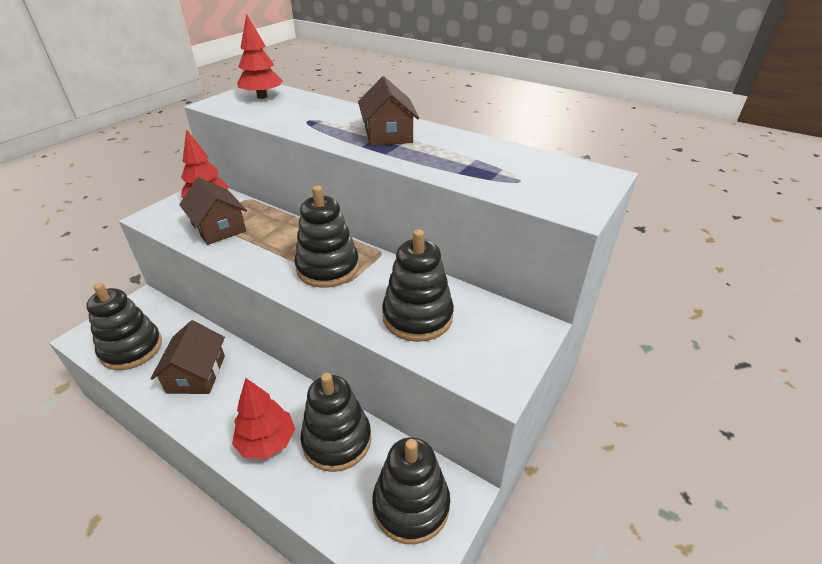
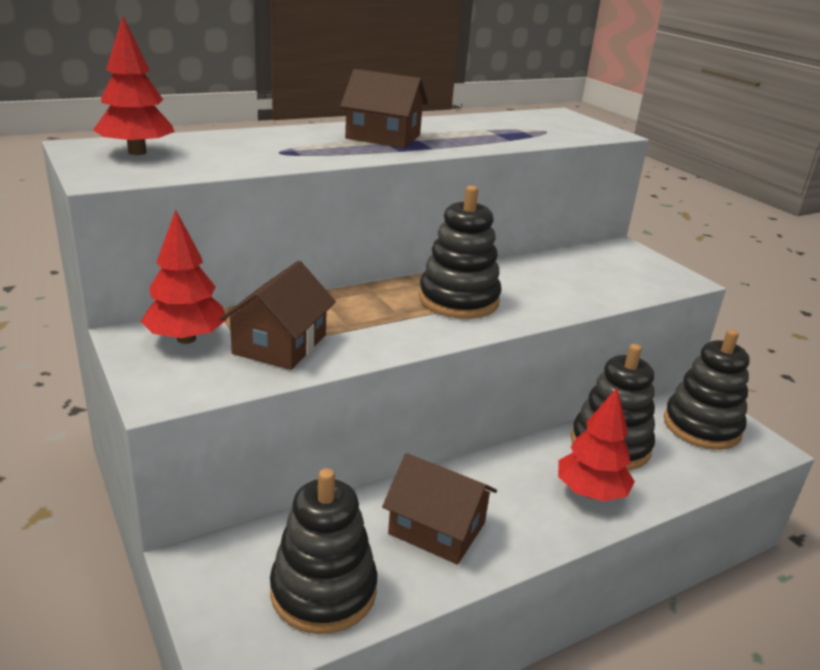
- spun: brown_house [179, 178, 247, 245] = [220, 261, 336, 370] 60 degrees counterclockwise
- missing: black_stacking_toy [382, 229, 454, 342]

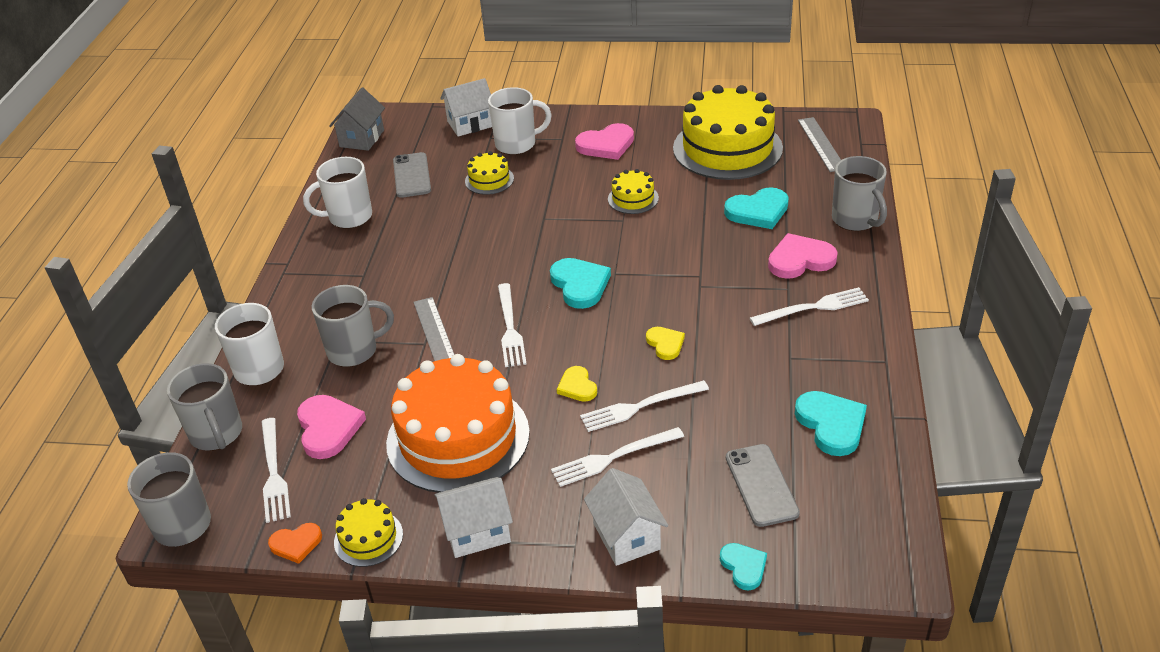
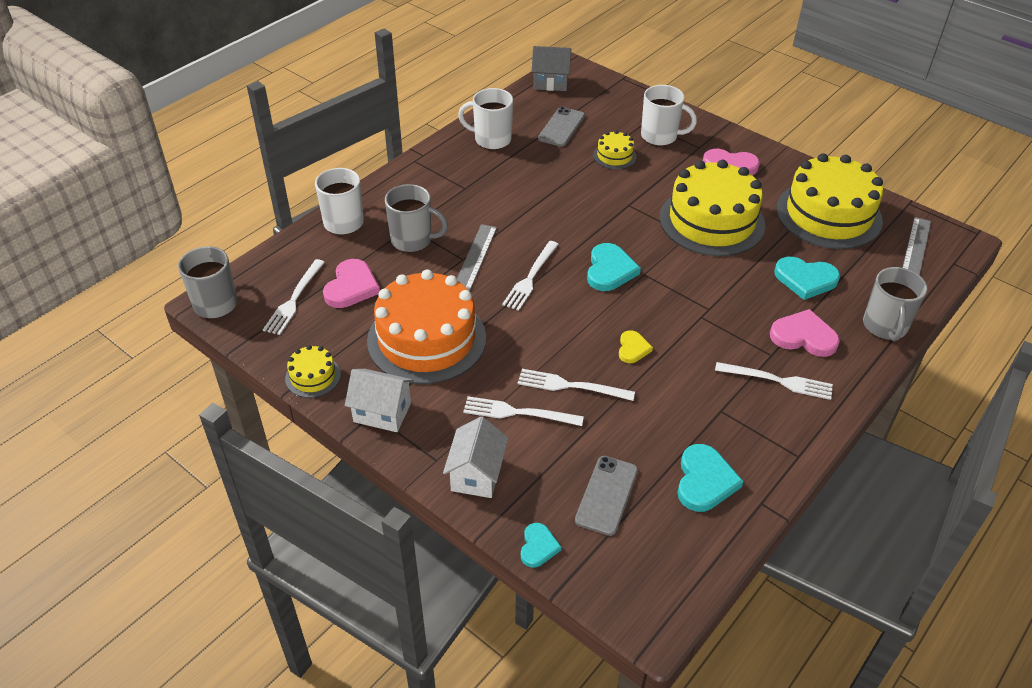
- missing: white_house [440, 78, 492, 136]
- spun: grey_house [329, 88, 385, 151] = [532, 46, 571, 91] 45 degrees clockwise
- size: yellow_cake [608, 169, 659, 214] = [660, 160, 765, 256] x2.25
- missing: grey_mug [167, 363, 242, 451]
- missing: yellow_heart [557, 366, 597, 402]
- missing: orange_heart [268, 523, 322, 564]

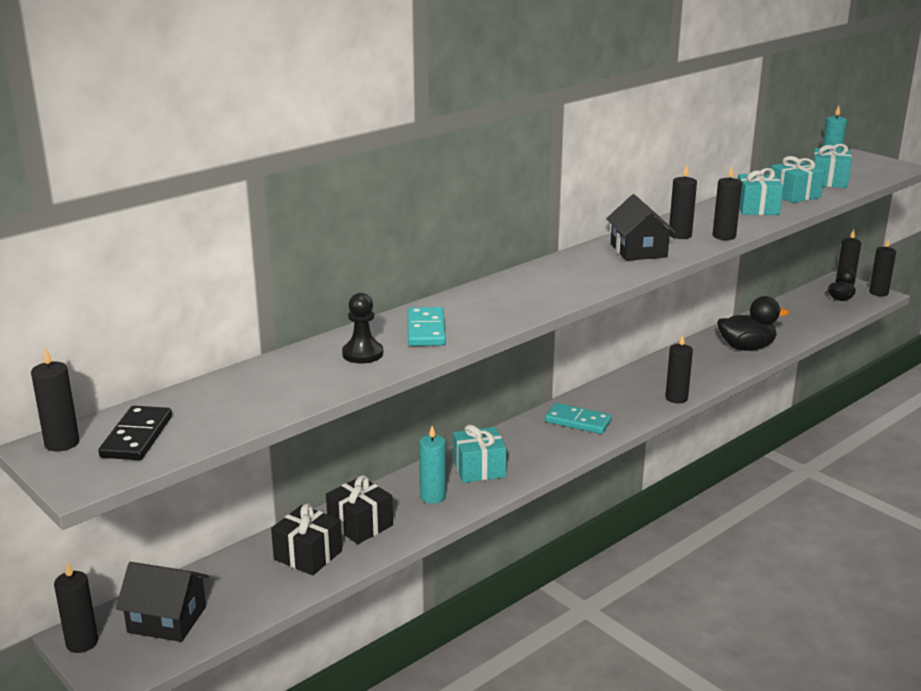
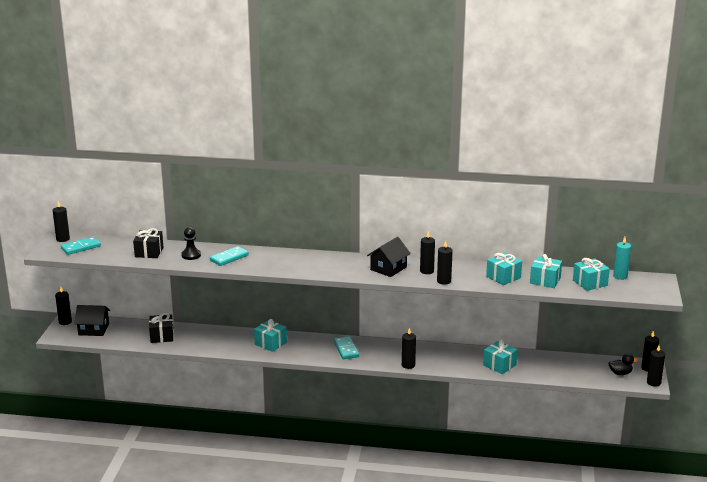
- exchanged: black_duck [717, 296, 789, 351] to turquoise_gift [483, 340, 518, 374]
- colour: black_domino [98, 406, 172, 460] to turquoise_domino [61, 237, 101, 255]
- missing: turquoise_candle [419, 426, 446, 503]
- relocated: black_gift [326, 475, 393, 544] to [133, 228, 164, 258]
- spun: black_house [116, 562, 209, 642] = [74, 305, 110, 336] 60 degrees counterclockwise

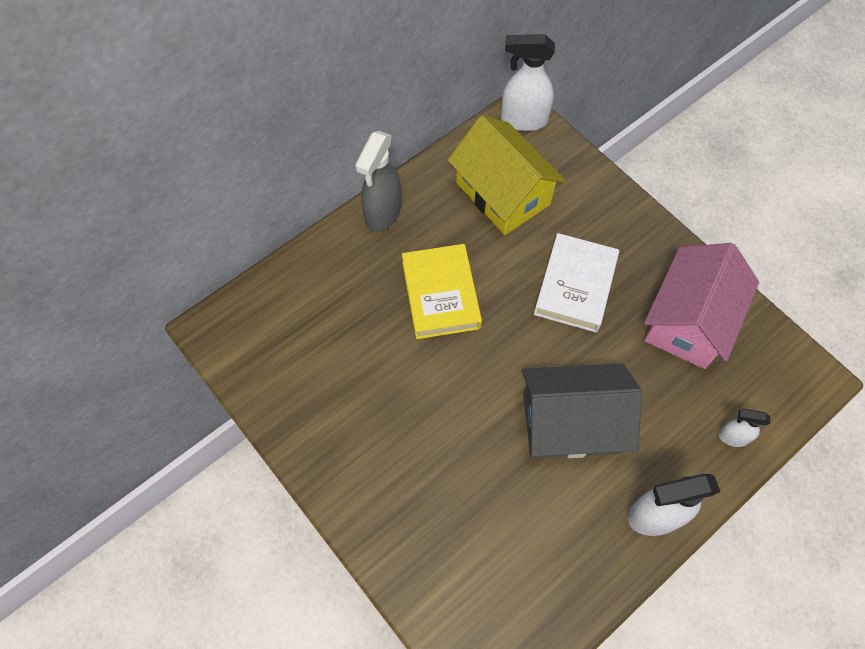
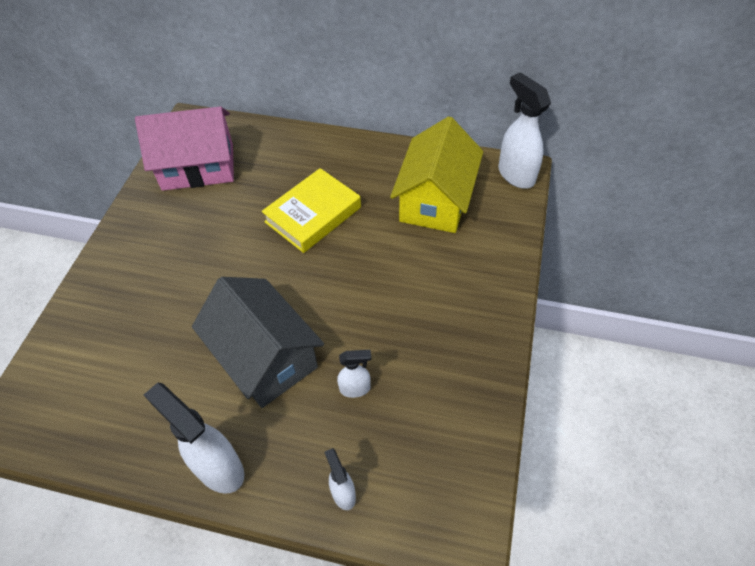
- missing: grey_spray_bottle [355, 131, 401, 232]
- missing: white_book [534, 233, 619, 333]
- relocated: pink_house [644, 243, 759, 369] to [135, 106, 234, 191]
- appeared: white_spray_bottle [337, 350, 371, 398]

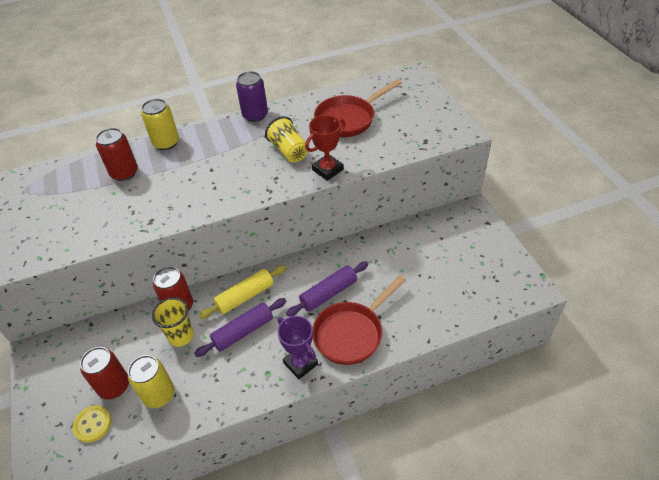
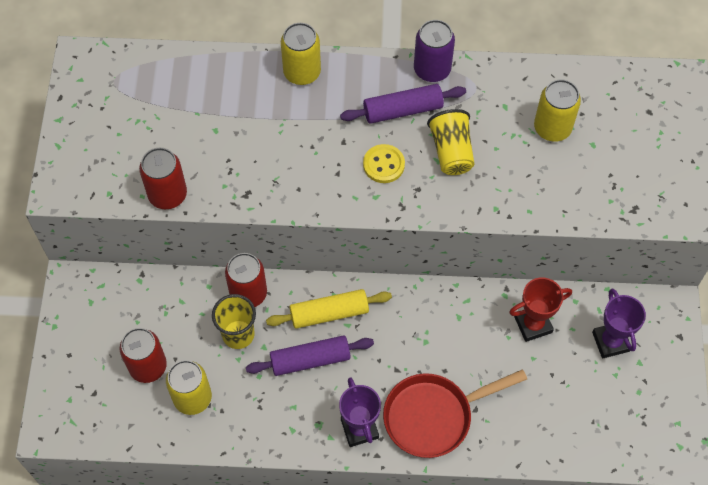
- exchanged: red_pan [314, 79, 402, 137] to yellow_can [534, 79, 581, 142]
- relocated: red_trophy [305, 115, 345, 181] to [509, 277, 572, 342]
- relocated: red_can [96, 128, 138, 181] to [139, 148, 187, 209]
- relocated: purple_rolling_pin [286, 262, 368, 317] to [340, 84, 466, 124]
- relocated: yellow_button [72, 405, 112, 443] to [363, 144, 405, 183]
- appeared: purple_trophy [592, 288, 646, 359]

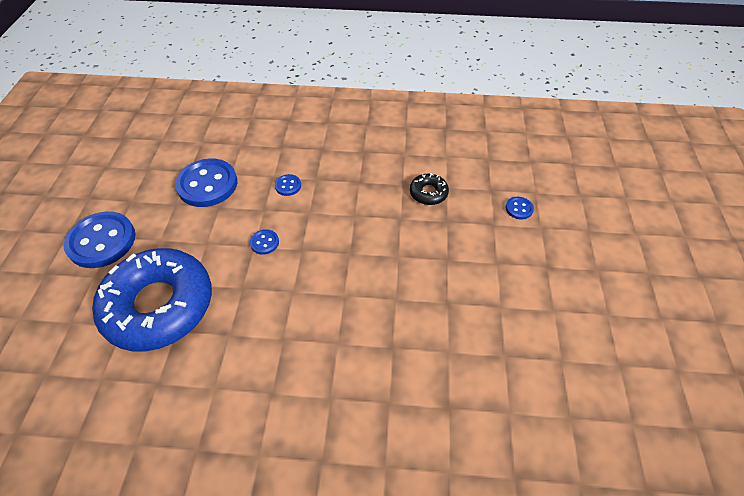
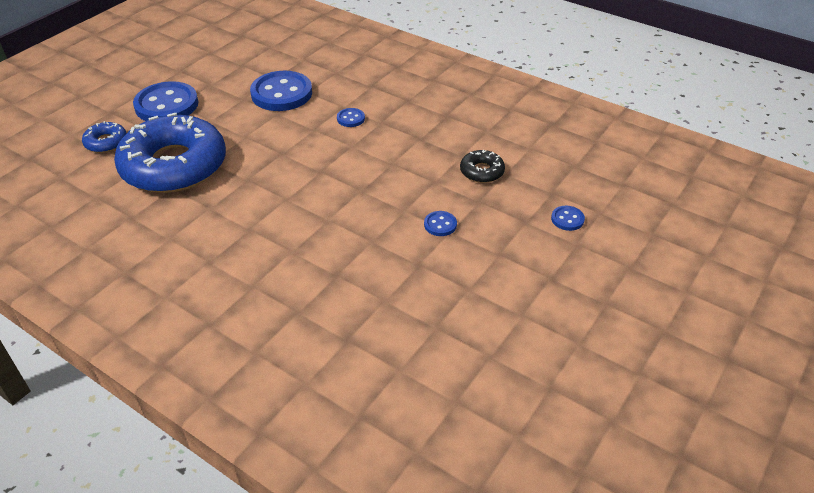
- relocated: blue_button [250, 229, 279, 255] to [424, 211, 457, 236]
- appeared: blue_donut [82, 121, 127, 153]

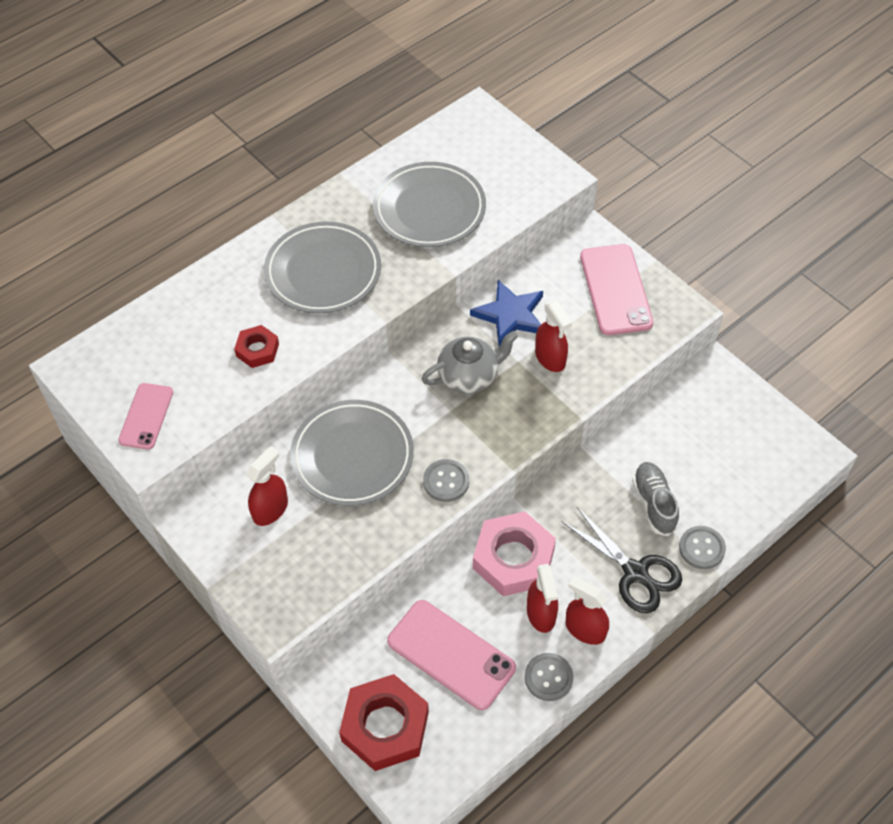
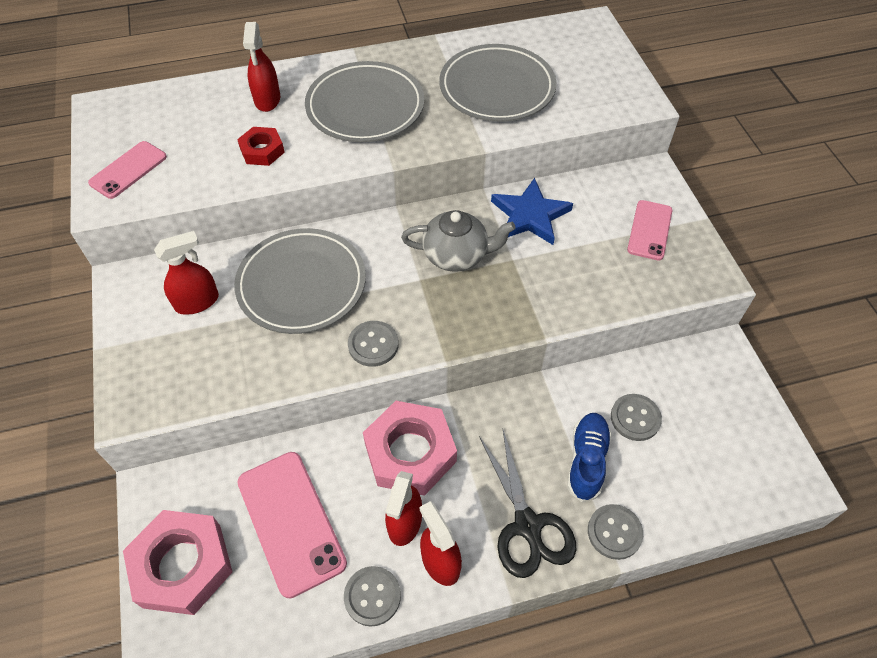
- size: pink_phone [580, 244, 653, 335] = [627, 200, 672, 260] x0.61
- relocated: red_spray_bottle [535, 301, 572, 372] to [243, 22, 280, 112]
- colour: grey_shoe [632, 462, 679, 536] to blue_shoe [567, 413, 611, 502]
- colour: red_nut [339, 674, 429, 771] to pink_nut [123, 510, 233, 615]
- appeared: grey_button [611, 394, 662, 441]

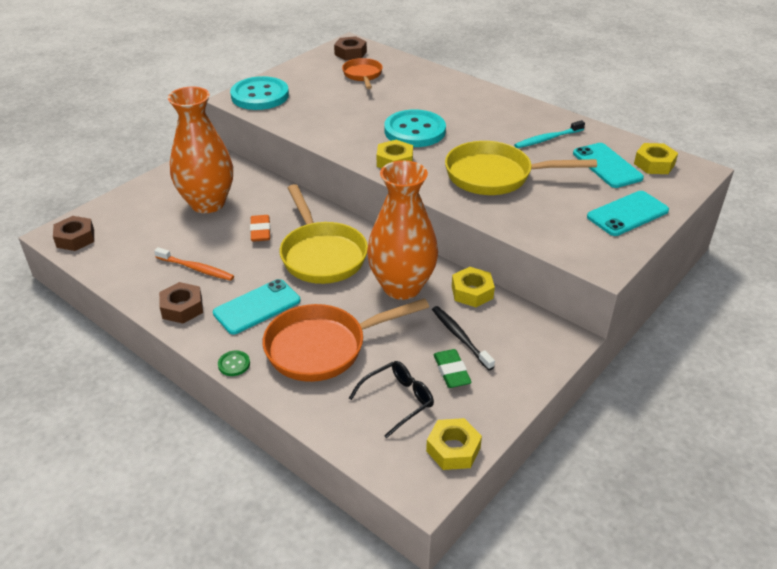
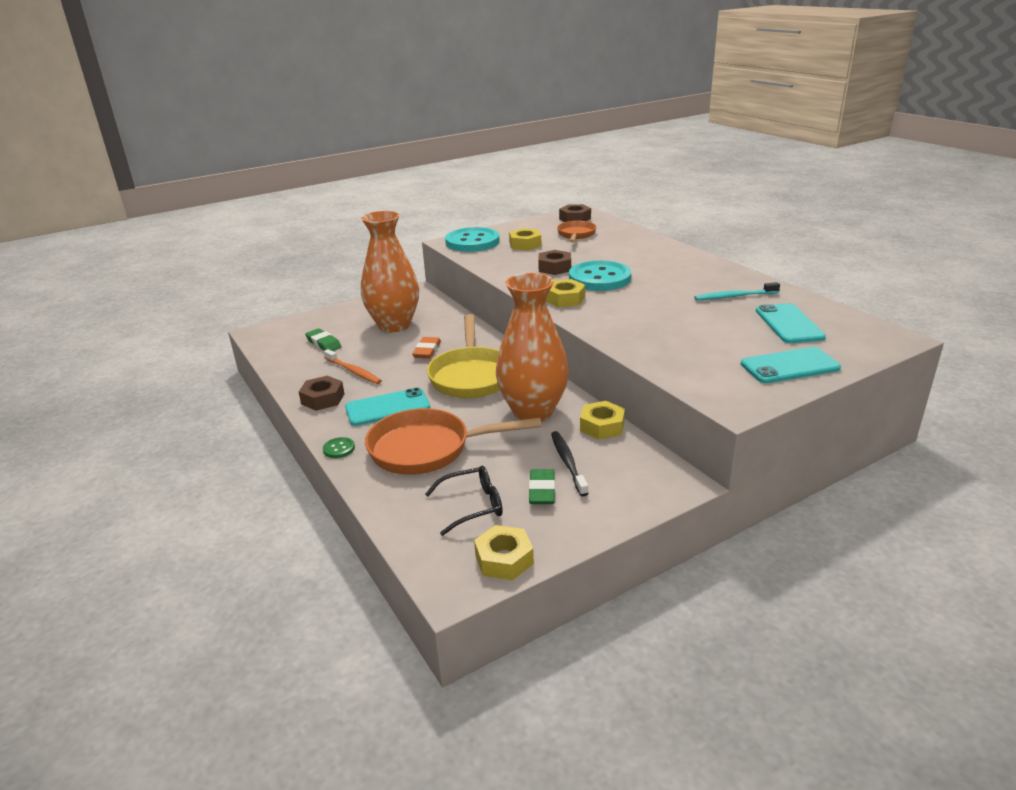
- missing: yellow_pan [445, 141, 597, 195]
- relocated: yellow_nut [634, 143, 678, 174] to [509, 228, 541, 251]
- relocated: brown_nut [53, 216, 94, 251] to [538, 250, 571, 275]
- appeared: green_eraser [305, 328, 342, 351]

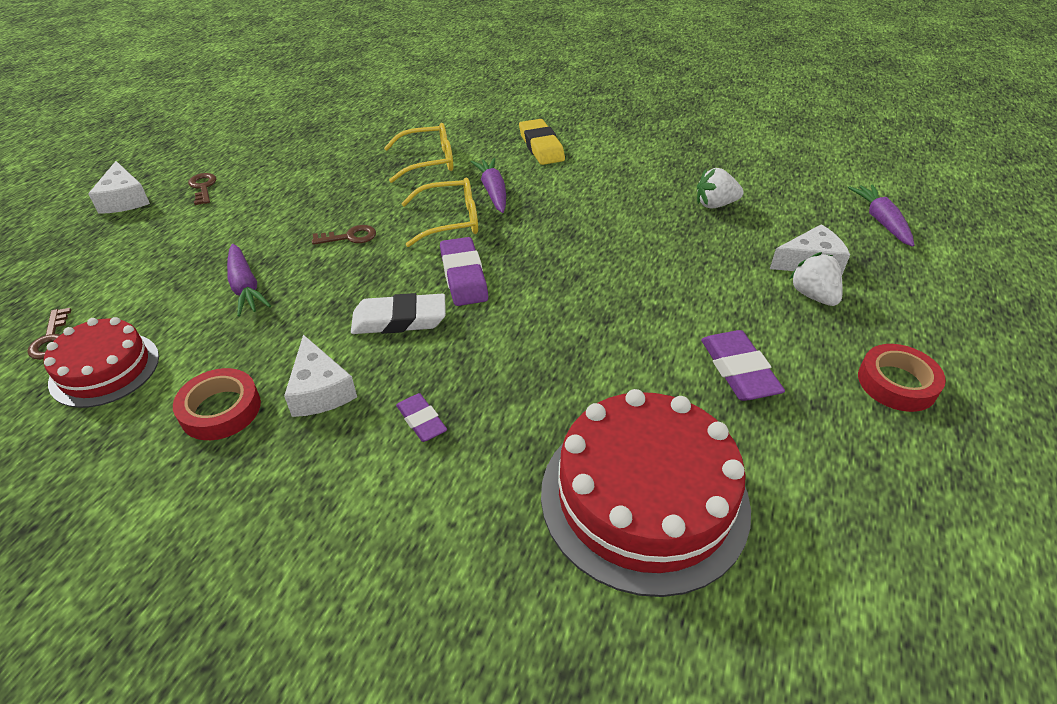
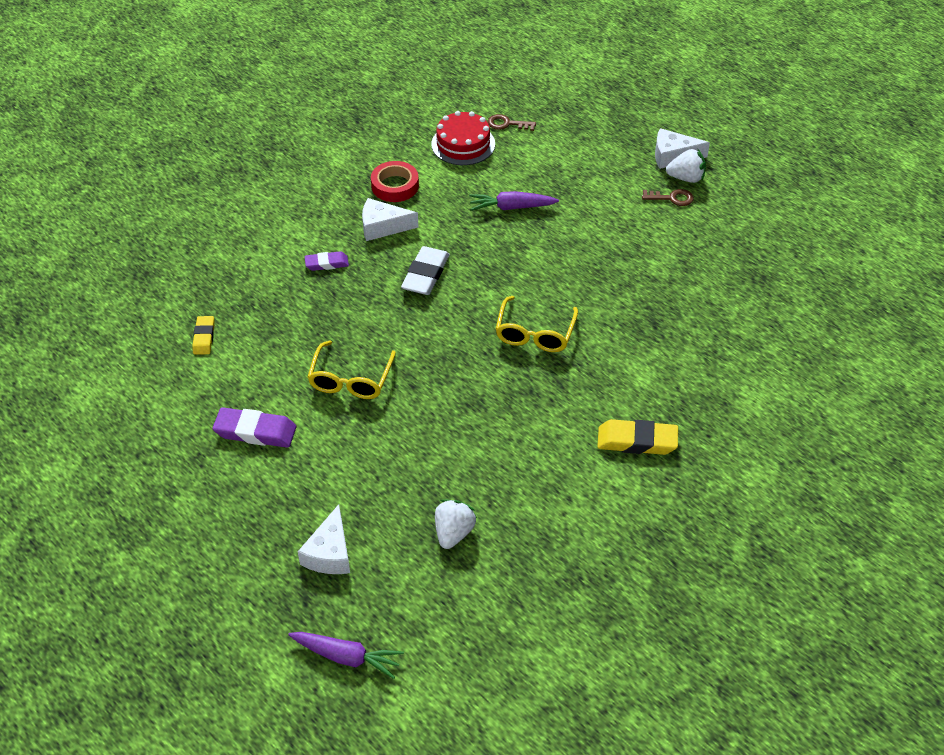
- relocated: yellow_glasses [384, 123, 453, 183] to [307, 340, 396, 399]
- missing: purple_carrot [471, 158, 506, 213]
- missing: brown_key [312, 225, 376, 245]
- missing: purple_eraser [440, 237, 488, 306]
- relocated: white_strawberry [789, 252, 843, 306] to [666, 148, 706, 183]
- missing: red_tape [858, 344, 946, 412]
- exchanged: red_cake [541, 389, 751, 597] to yellow_eraser [192, 316, 215, 355]

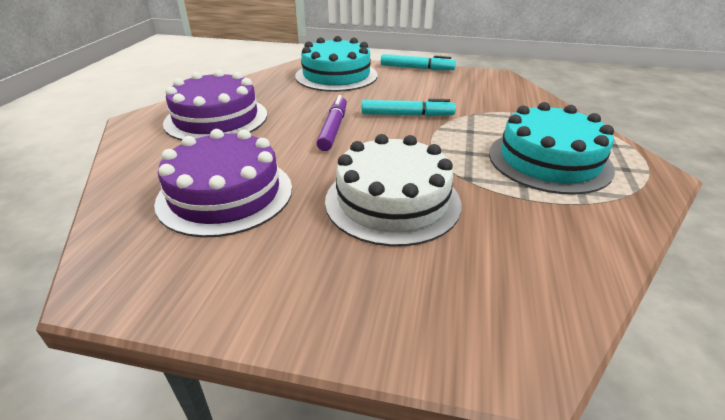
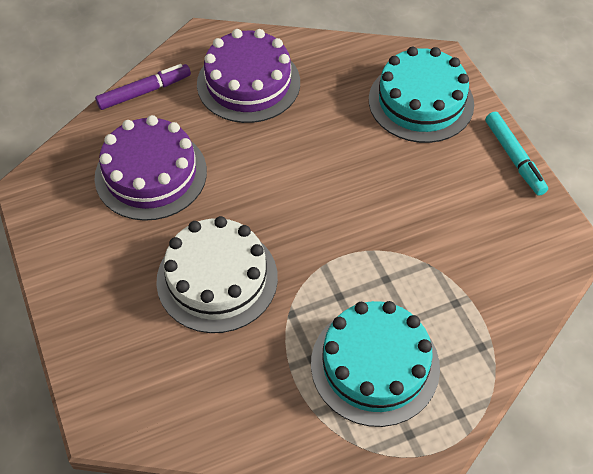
- relocated: purple_marker [316, 95, 347, 151] to [95, 64, 191, 110]
- missing: turquoise_marker [362, 99, 456, 116]

